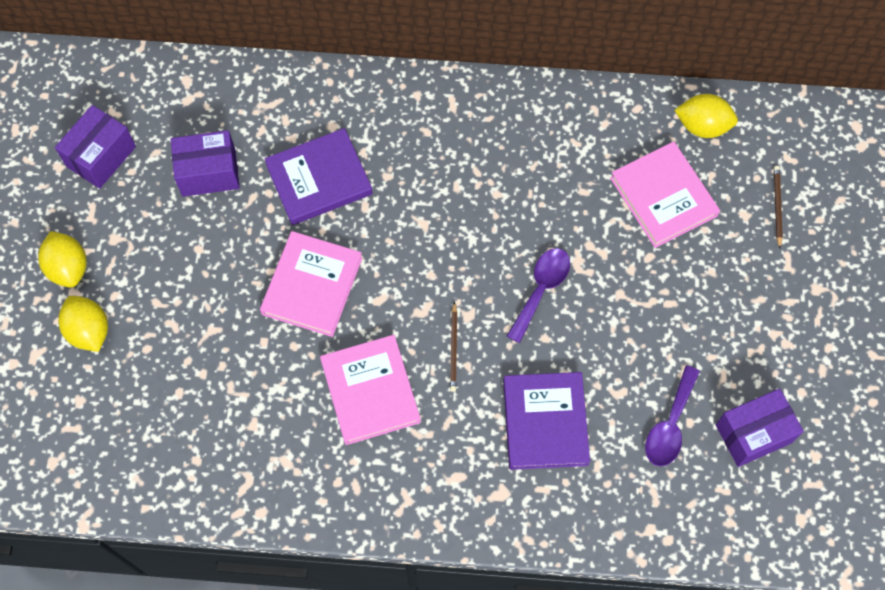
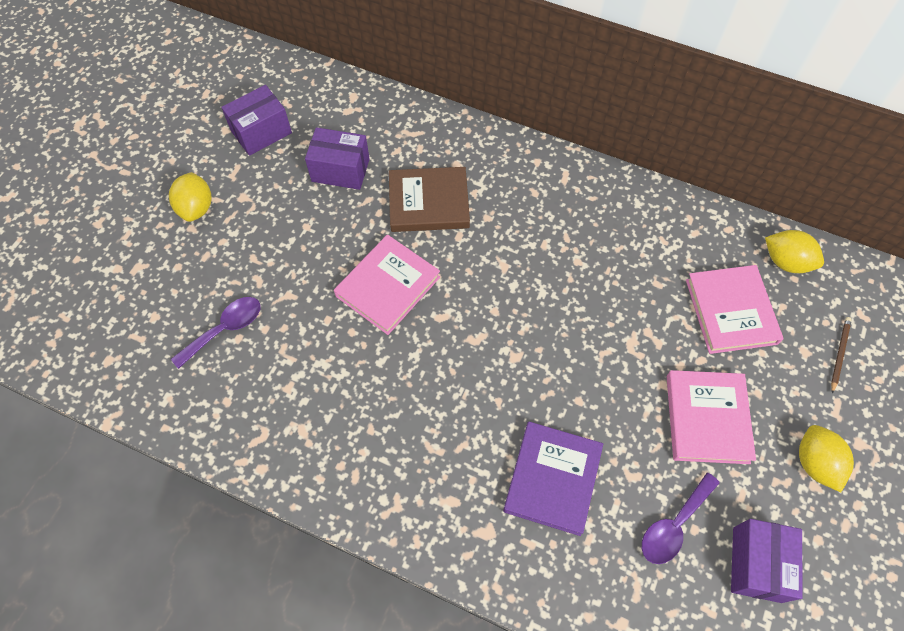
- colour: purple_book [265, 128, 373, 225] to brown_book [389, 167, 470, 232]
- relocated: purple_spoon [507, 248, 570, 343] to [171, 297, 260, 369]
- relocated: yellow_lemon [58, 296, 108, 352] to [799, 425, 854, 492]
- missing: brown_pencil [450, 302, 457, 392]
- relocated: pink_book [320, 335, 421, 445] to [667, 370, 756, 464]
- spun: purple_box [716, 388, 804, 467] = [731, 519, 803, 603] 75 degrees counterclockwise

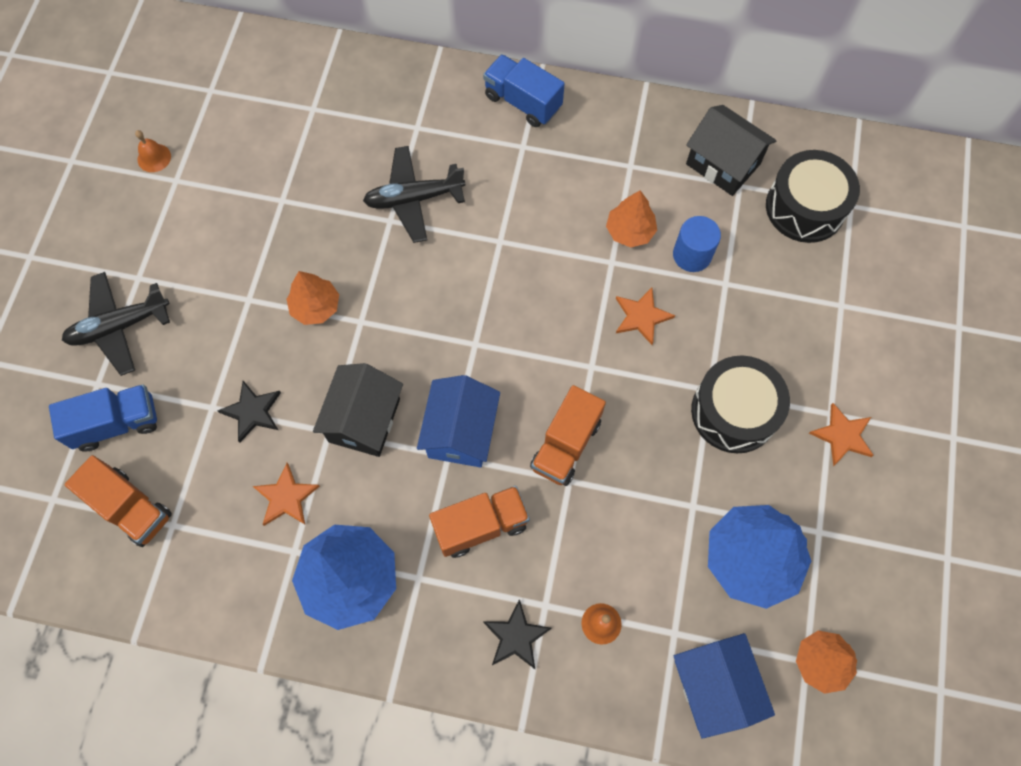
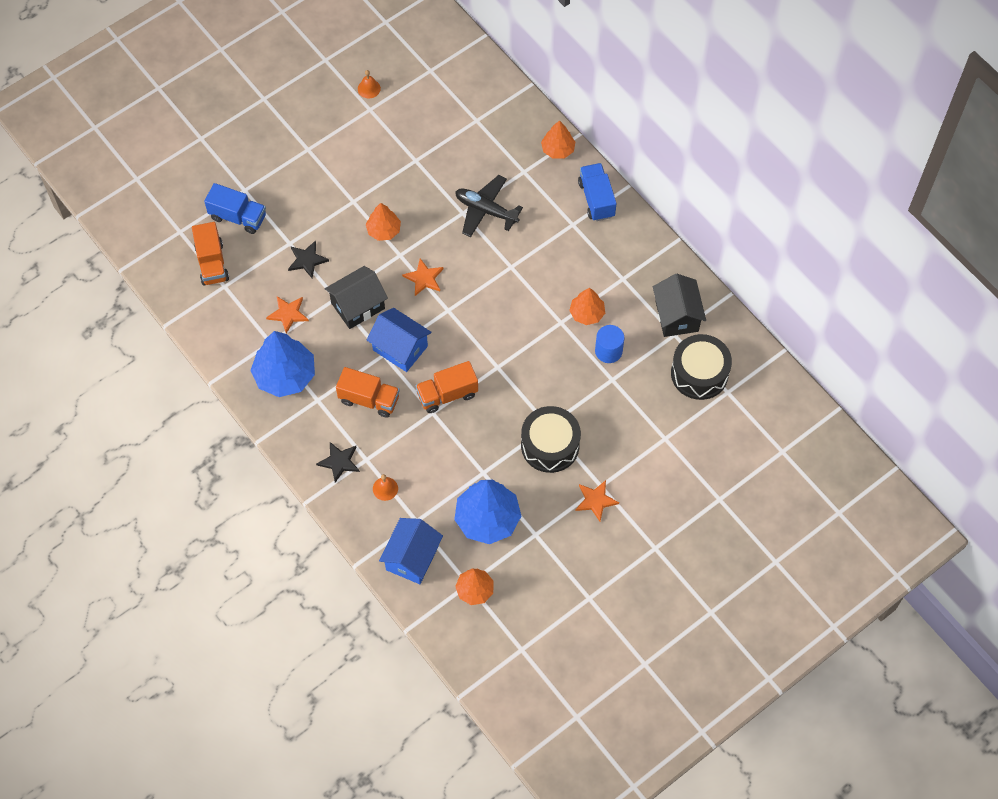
- missing: black_plane [62, 272, 170, 376]
- relocated: orange_star [616, 287, 675, 345] to [402, 258, 443, 296]
- spun: blue_house [417, 375, 500, 468] = [367, 308, 431, 372] 75 degrees clockwise
- appeared: orange_tree [541, 120, 575, 159]

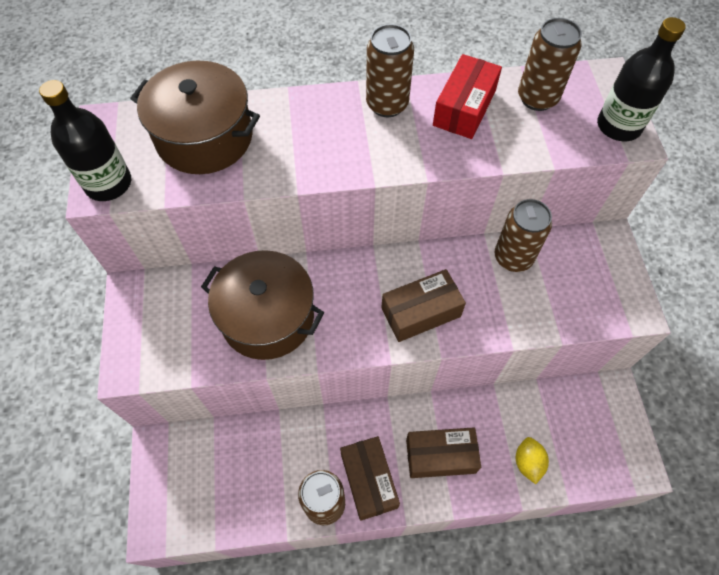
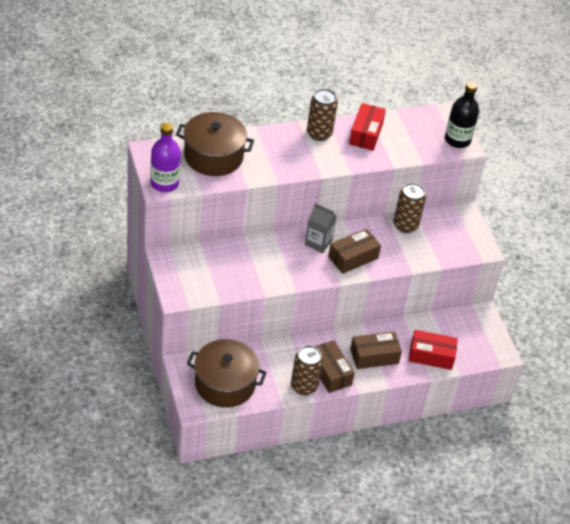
- missing: brown_can [518, 18, 582, 111]
- colour: black_bottle [39, 80, 131, 201] to purple_bottle [150, 123, 181, 192]
- relocated: brown_pot [201, 250, 324, 360] to [187, 339, 267, 408]
- exchanged: yellow_lemon [516, 437, 549, 484] to red_box [409, 330, 458, 370]
- appeared: grey_carton [305, 203, 337, 253]

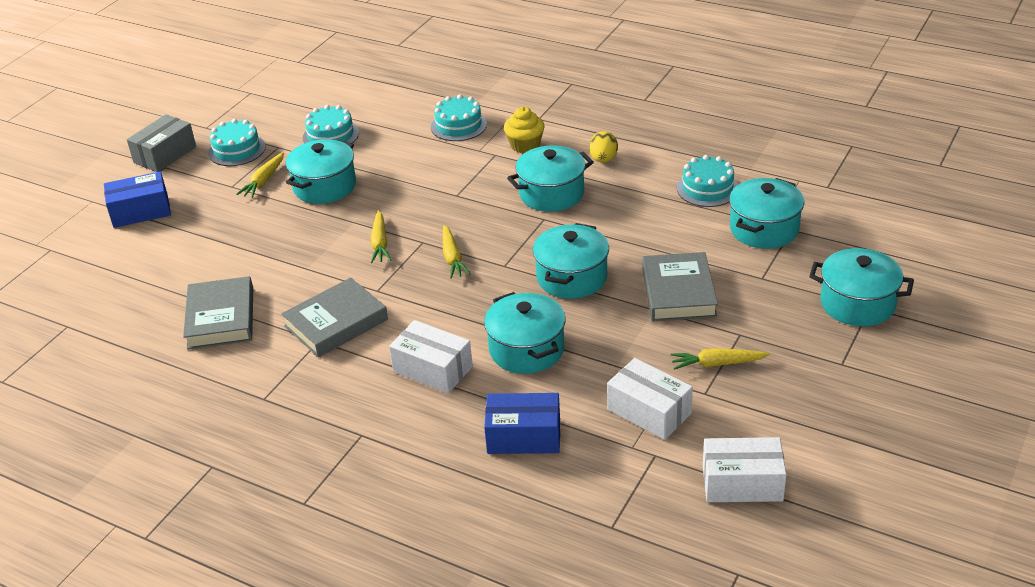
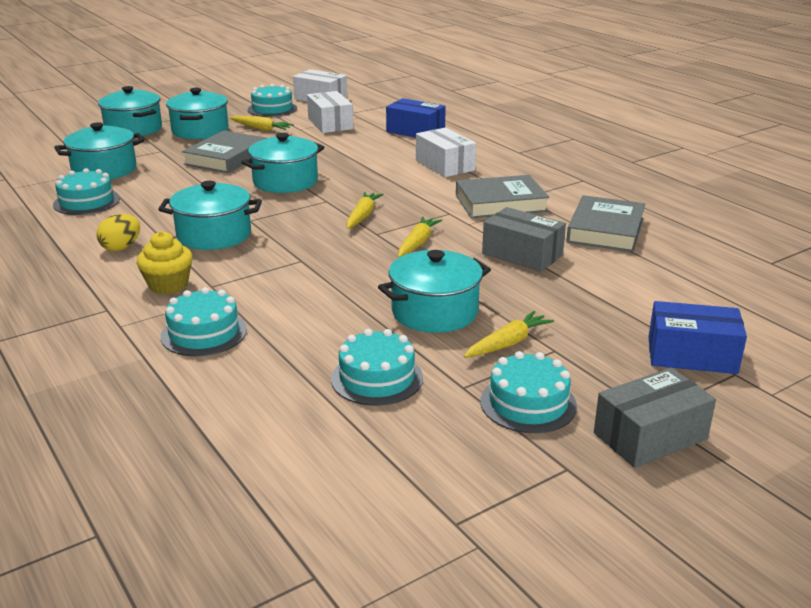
- relocated: turquoise_pot [484, 292, 566, 374] to [166, 88, 229, 139]
- appeared: turquoise_cake [248, 84, 297, 117]
- appeared: grey_box [482, 207, 566, 272]

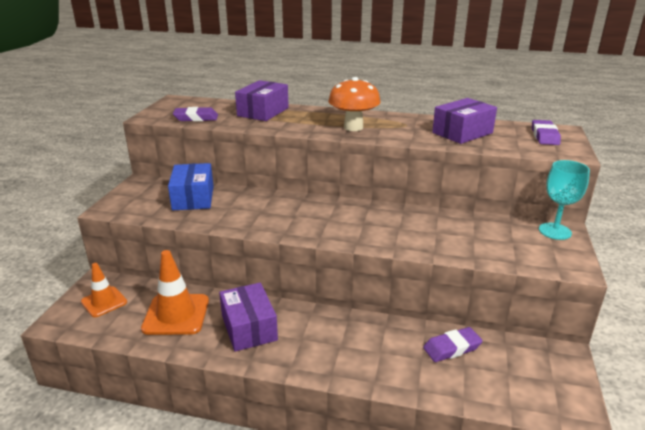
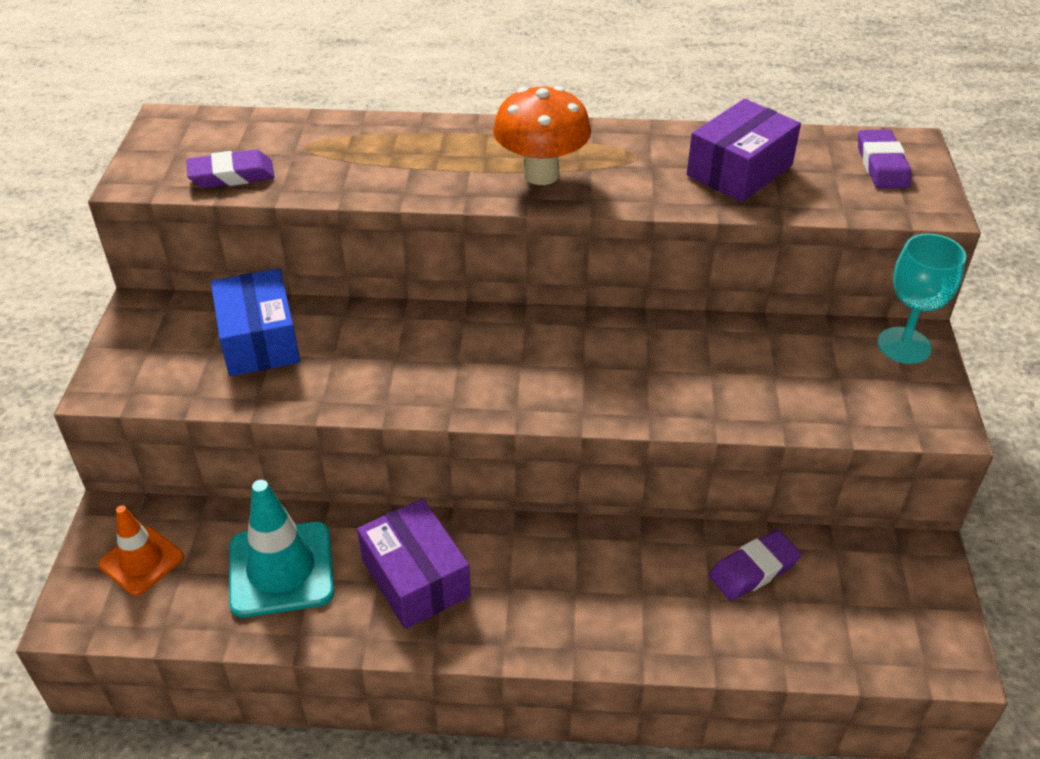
- missing: purple_box [235, 80, 289, 121]
- colour: orange_traffic_cone [141, 250, 209, 335] to turquoise_traffic_cone [229, 480, 334, 618]

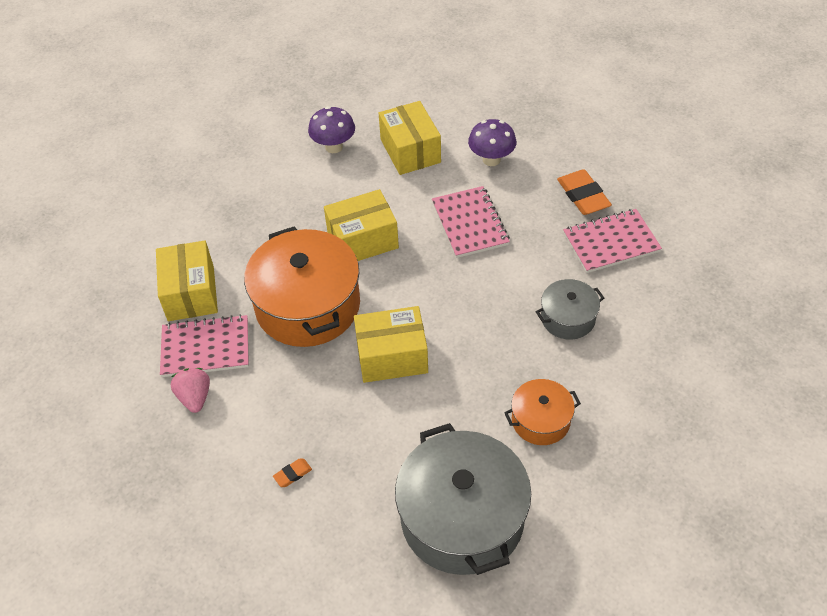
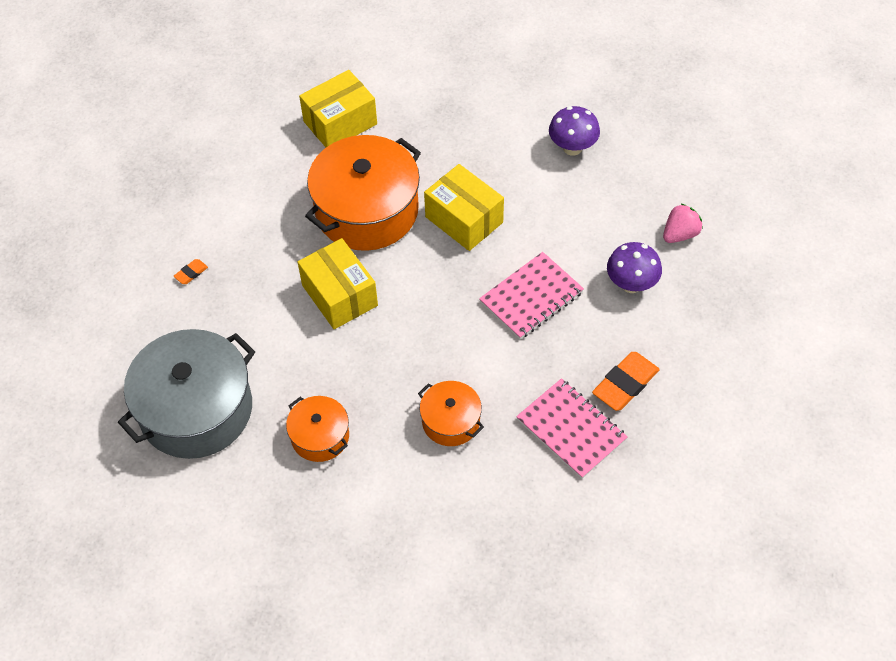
- missing: yellow_box [379, 101, 441, 175]
- colour: grey_pot [536, 279, 604, 340] to orange_pot [418, 381, 484, 446]
- missing: pink_notebook [160, 314, 249, 377]
- relocated: pink_strawberry [171, 368, 210, 413] to [663, 203, 703, 243]
- spun: orange_eraser [273, 459, 312, 487] = [174, 259, 208, 284] 75 degrees counterclockwise

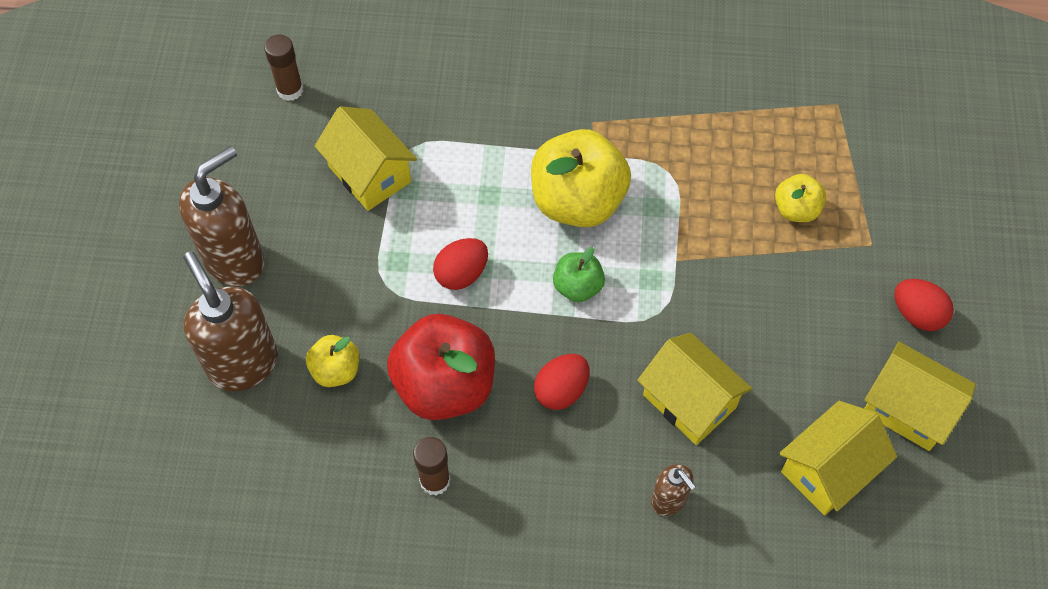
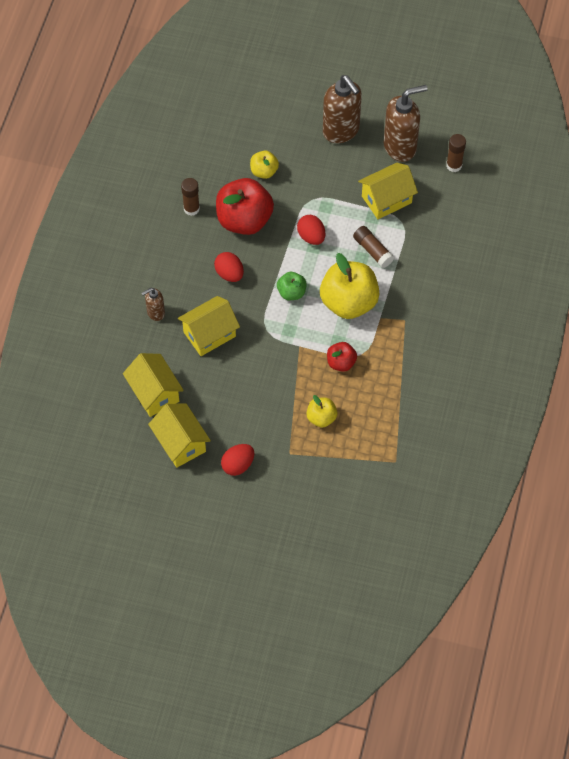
- relocated: brown_soap_dispenser [183, 251, 278, 391] to [384, 85, 428, 162]
- spun: yellow_house [864, 342, 976, 451] = [148, 404, 211, 468] 75 degrees counterclockwise
- appeared: brown_glue_stick [353, 226, 394, 268]
- appeared: red_apple [327, 342, 357, 372]

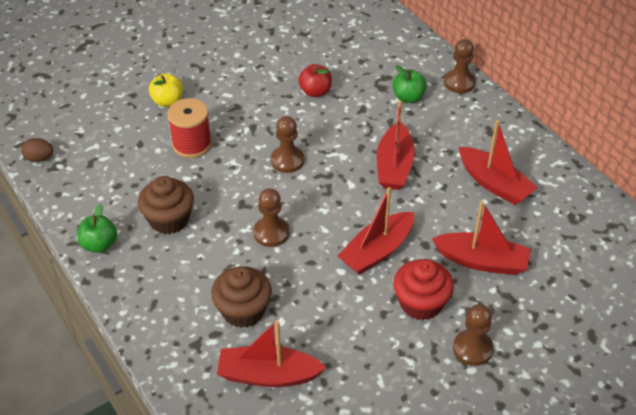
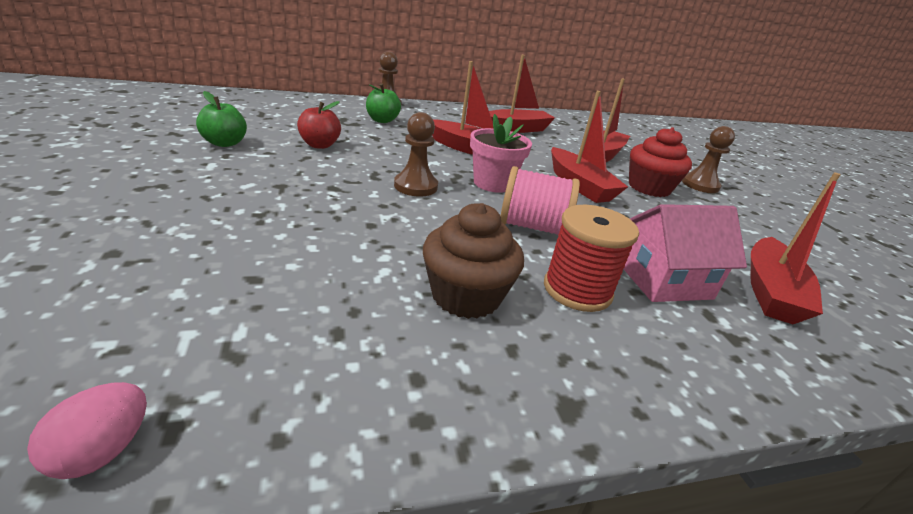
- missing: yellow_apple [149, 73, 183, 107]
- relocated: red_spool [167, 98, 212, 158] to [544, 205, 639, 312]
- colour: brown_egg [21, 138, 54, 162] to pink_egg [27, 382, 147, 479]
- exchanged: brown_pawn [253, 188, 289, 247] to pink_spool [500, 166, 580, 235]
- relocated: green_apple [77, 204, 117, 253] to [196, 91, 247, 147]
- exchanged: brown_cupcake [211, 266, 272, 328] to pink_house [624, 204, 747, 302]
- appeared: pink_flower_pot [470, 114, 532, 193]

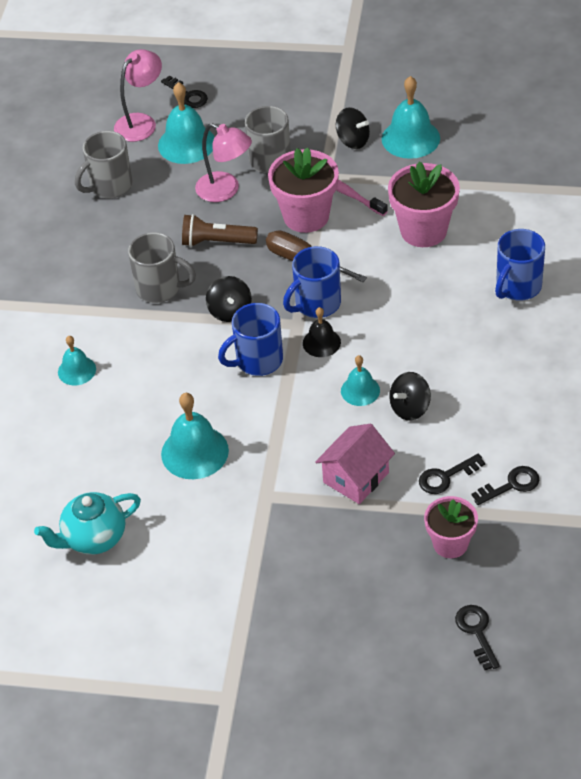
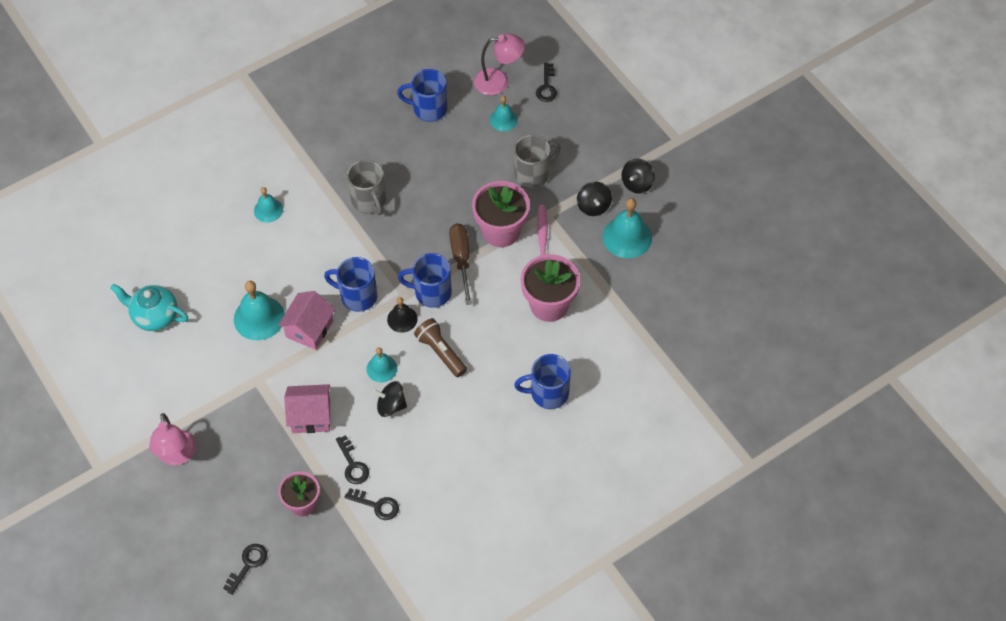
- size: turquoise_bell [158, 82, 215, 164] = [490, 96, 518, 131] x0.59
- relocated: pink_lamp [195, 123, 252, 202] to [149, 413, 196, 465]
- colour: grey_mug [75, 131, 133, 198] to blue_mug [397, 69, 448, 122]
- relocated: brown_flashlight [182, 214, 258, 247] to [414, 318, 467, 377]
- relocated: black_spinning_top [206, 276, 252, 322] to [621, 158, 655, 194]
- spun: black_key [419, 454, 485, 494] = [336, 435, 369, 484] 135 degrees counterclockwise
- appeared: pink_house [278, 291, 336, 350]

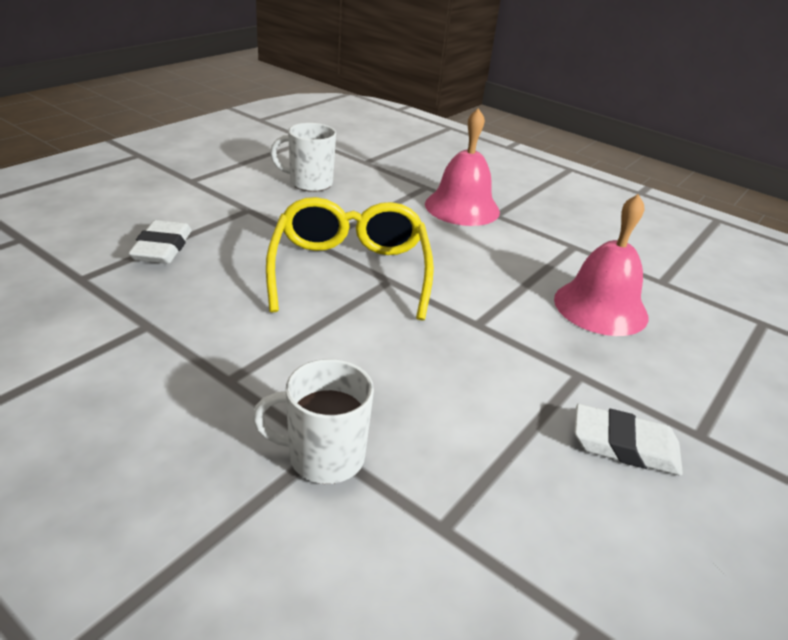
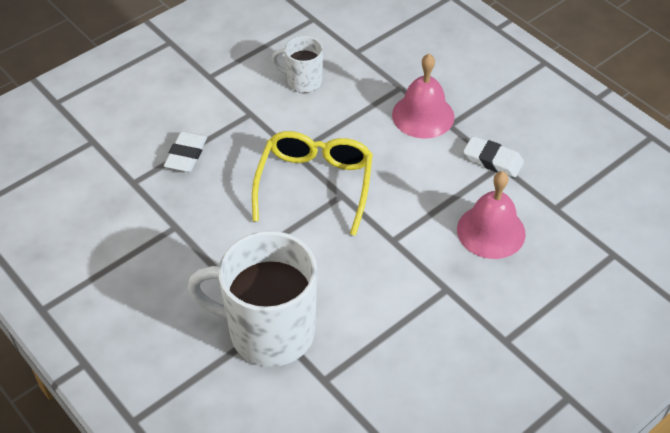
- size: white_mug [252, 359, 374, 484] = [188, 231, 317, 367] x2.00
- relocated: white_eraser [574, 404, 683, 476] to [463, 136, 524, 178]

